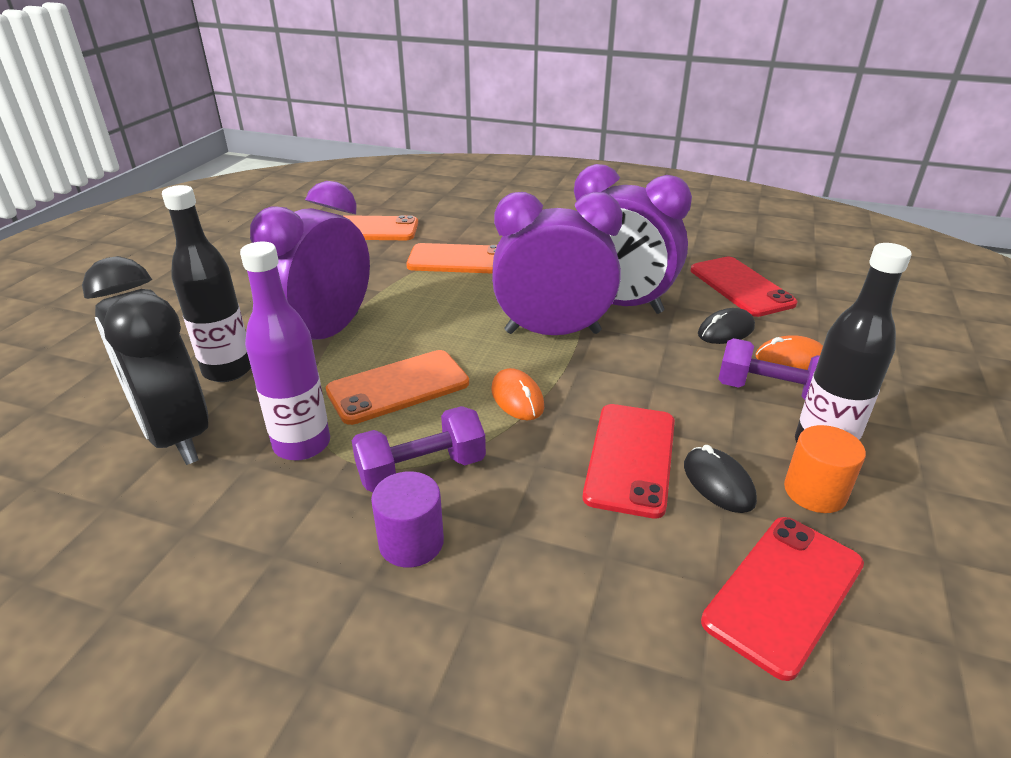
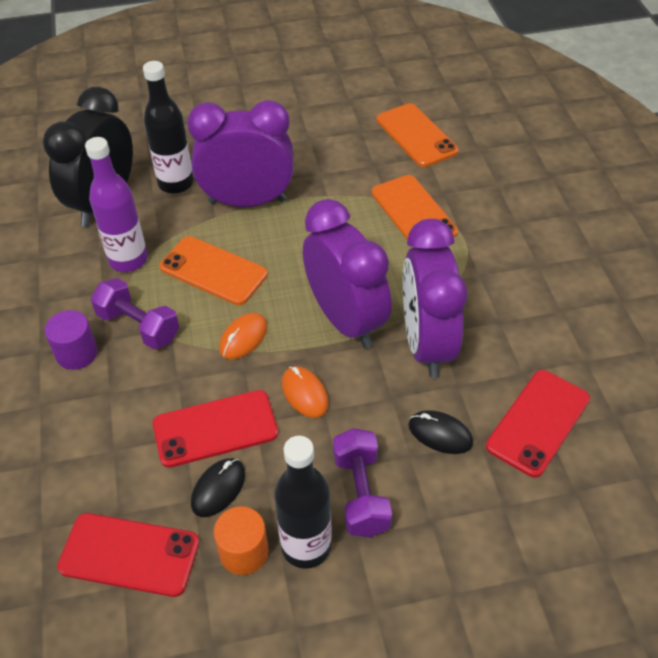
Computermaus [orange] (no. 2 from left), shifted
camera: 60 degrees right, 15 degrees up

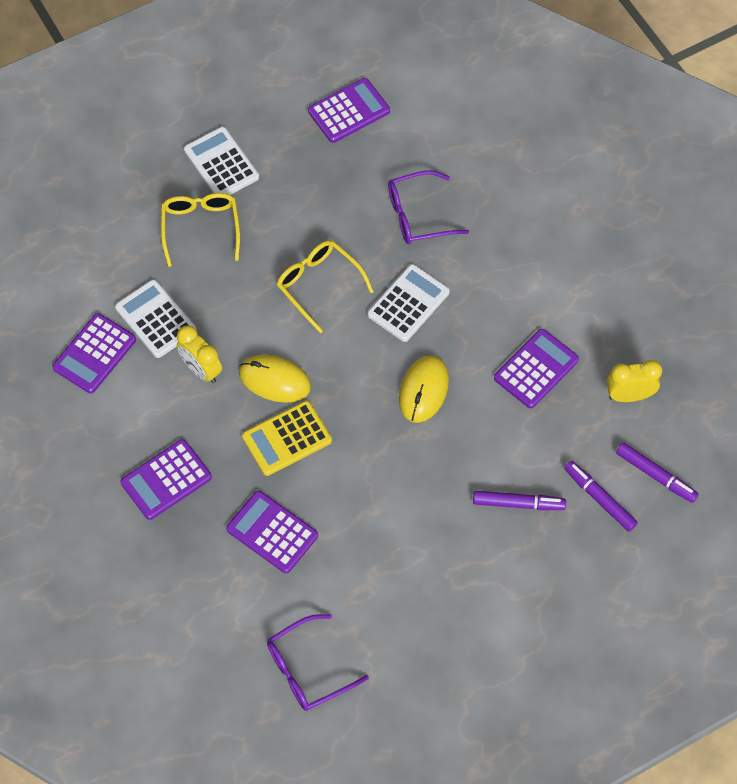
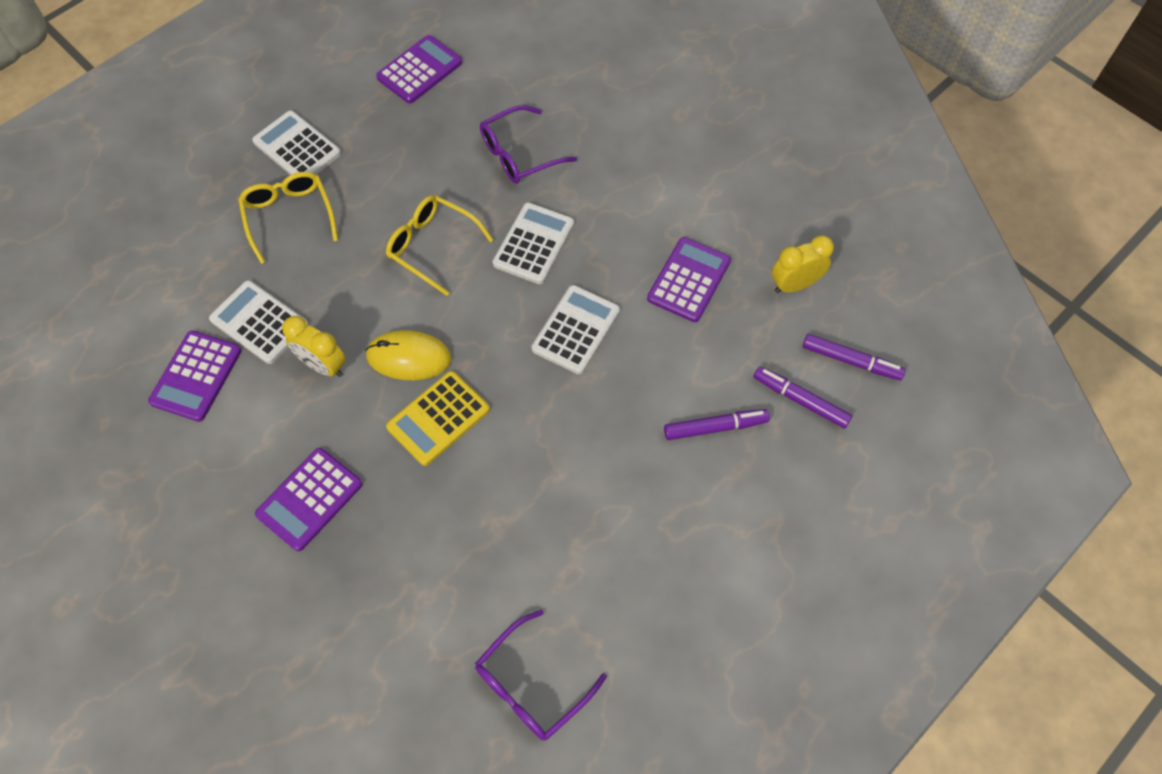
Computermaus [gelb] (no. 2 from left) -> Taschenrechner [weiß] (no. 4 from left)
Taschenrechner [lila] (no. 3 from left) -> none
camera: 15 degrees left, 0 degrees up

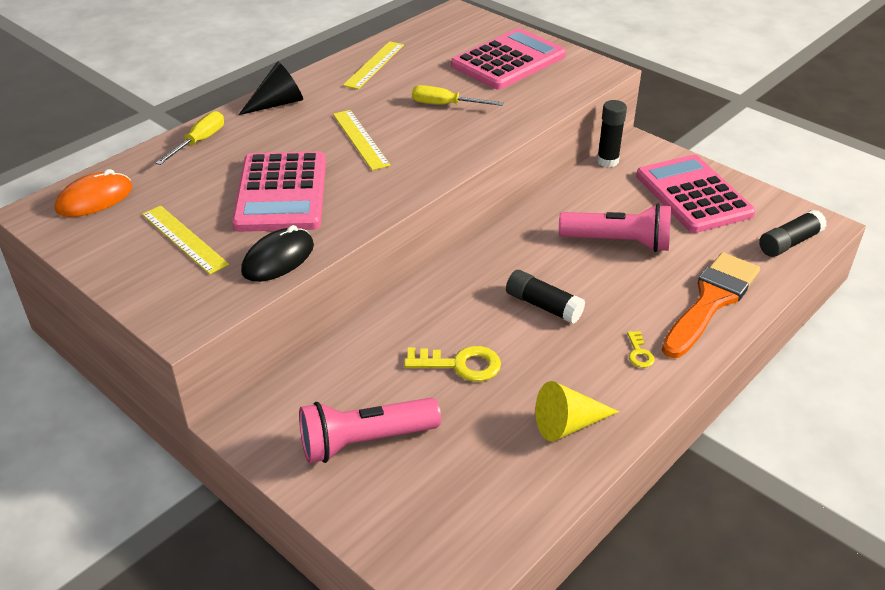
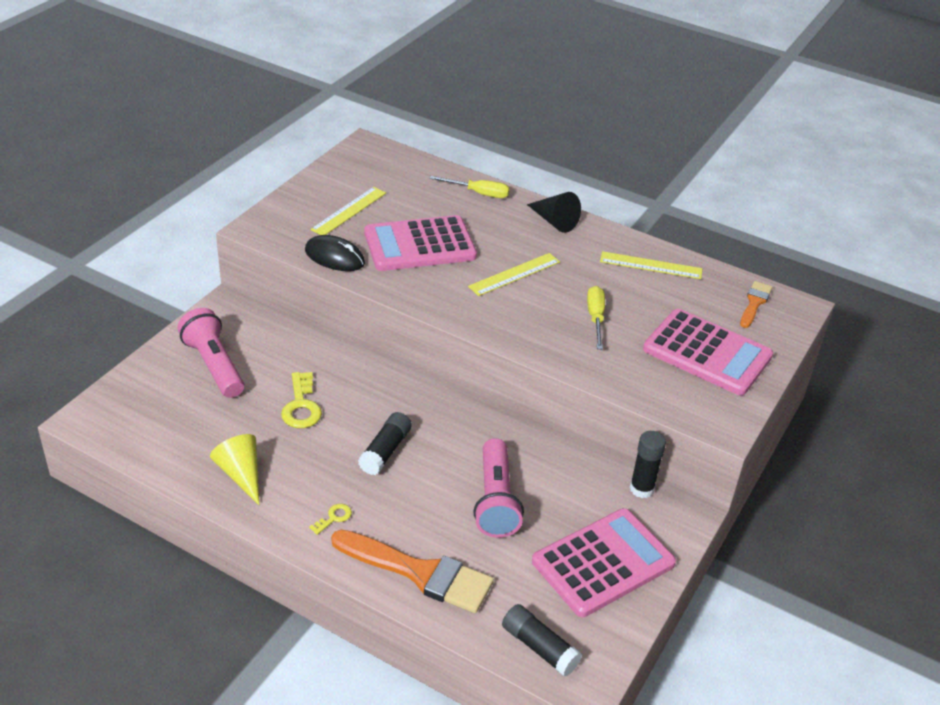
Computermaus [orange] -> none
Schlüssel [gelb] (no. 2 from left), 150 degrees clockwise
none -> Pinsel [orange] (no. 2 from left)
camera: 75 degrees right, 0 degrees up

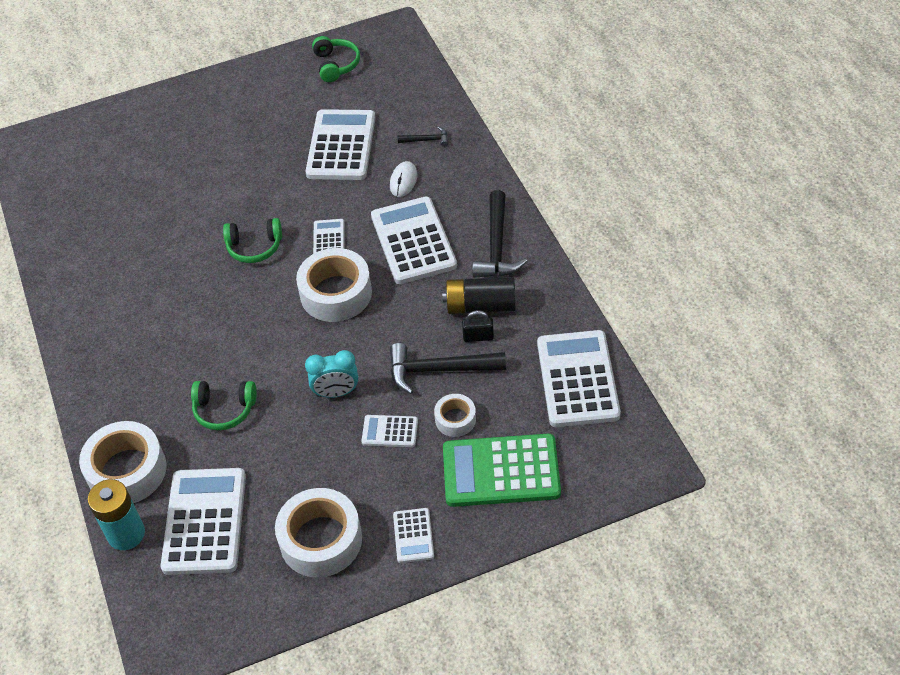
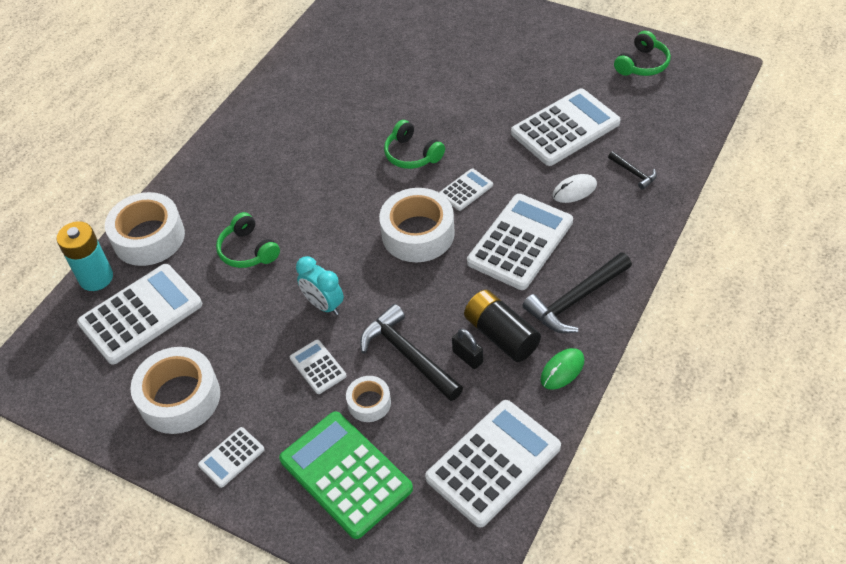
none -> Computermaus [grün]
camera: 50 degrees right, 0 degrees up

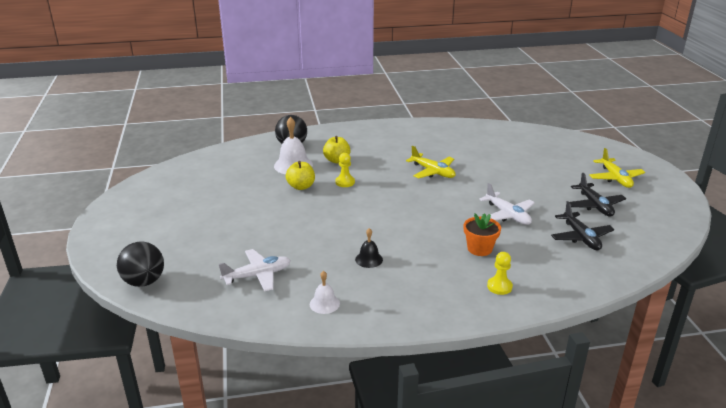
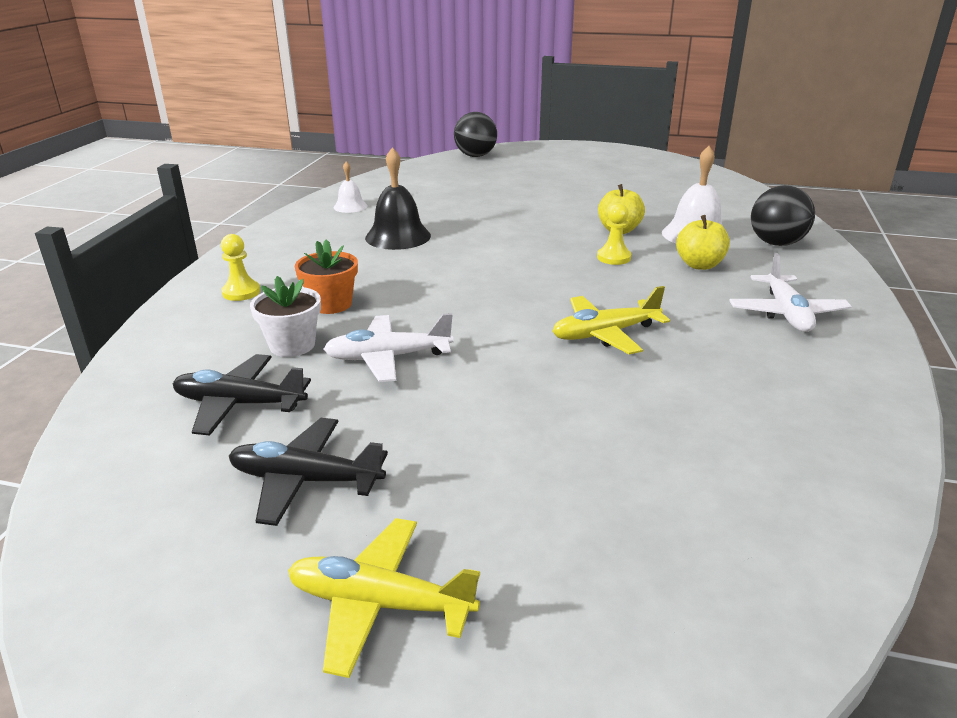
Glocke [schwarz], x1.76
Flugzeug [weiß] (no. 1 from left in the first image) -> Flugzeug [weiß] (no. 2 from left), shifted
none -> Blumentopf [weiß]
camera: 115 degrees right, 0 degrees up

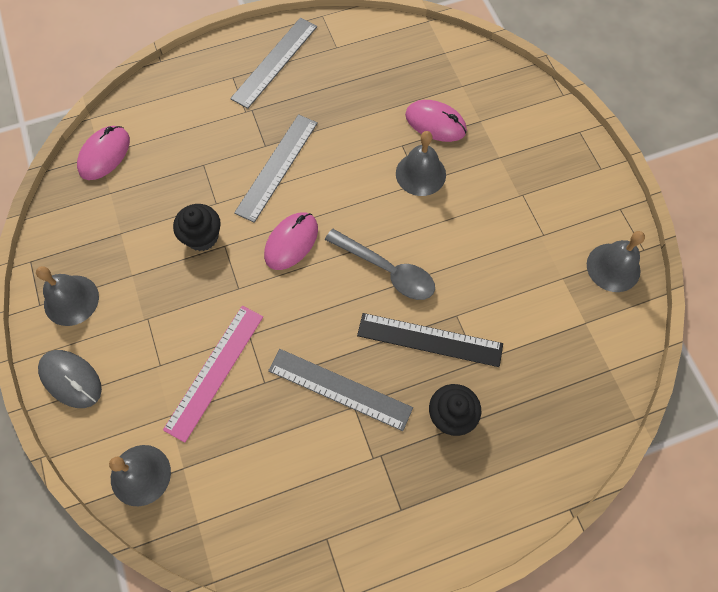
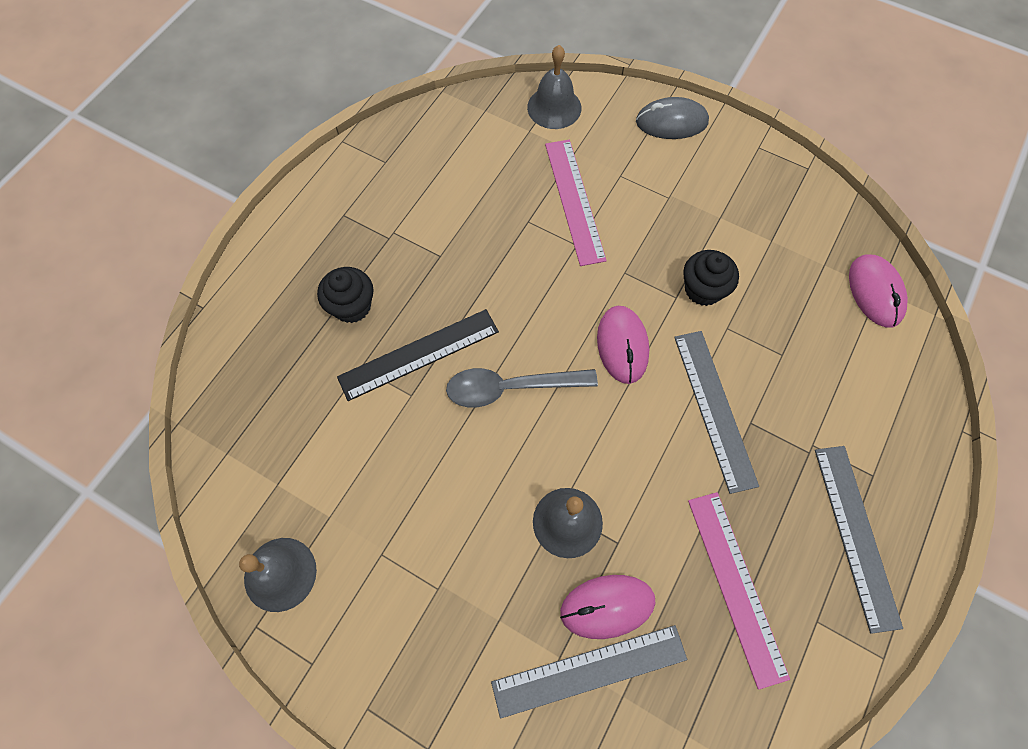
Glocke [grau] (no. 1 from left) -> none
Lineal [grau] (no. 3 from left in the first image) -> Lineal [grau] (no. 1 from left), shifted
none -> Lineal [rosa] (no. 2 from left)
camera: 140 degrees right, 0 degrees up

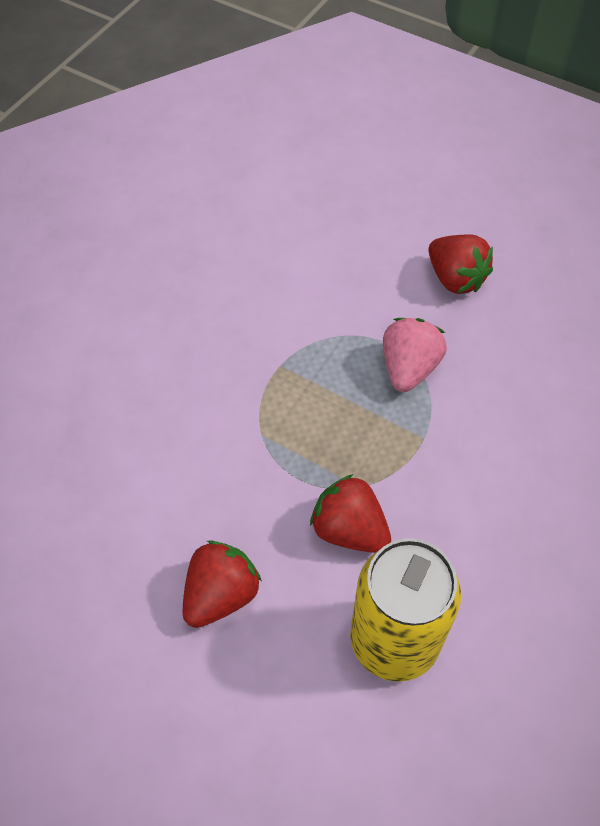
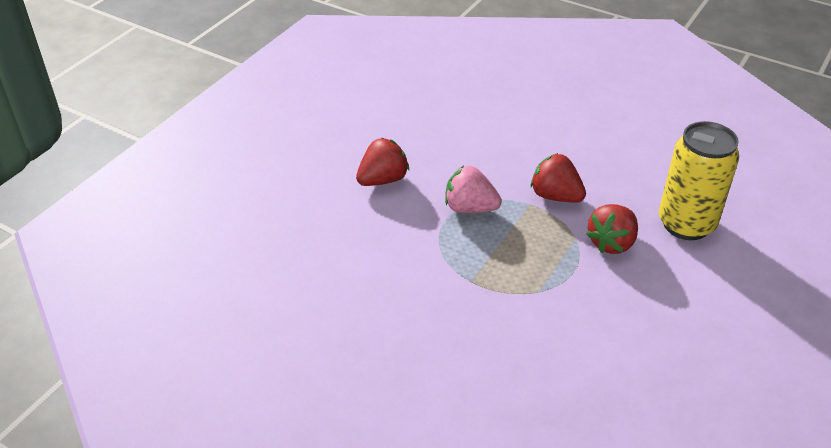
Erdbeere [rot] (no. 1 from left in the first image) -> Erdbeere [rot] (no. 2 from left), shifted
camera: 90 degrees left, 15 degrees down

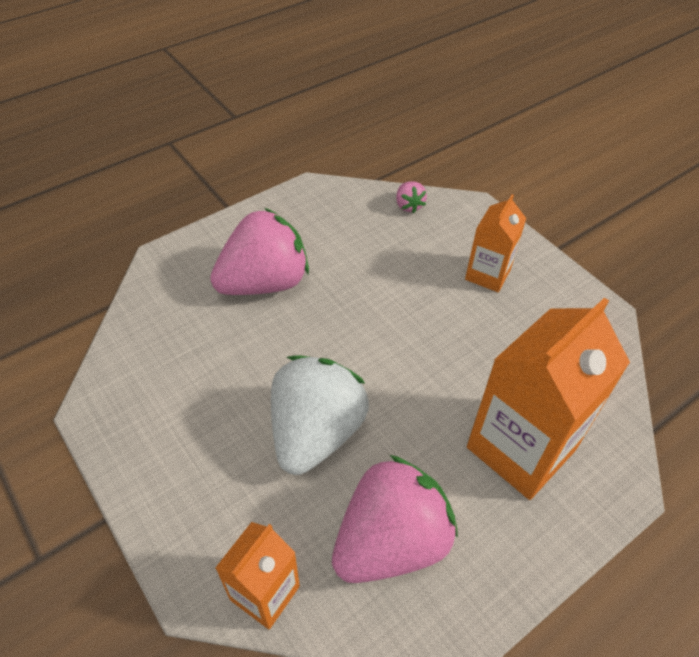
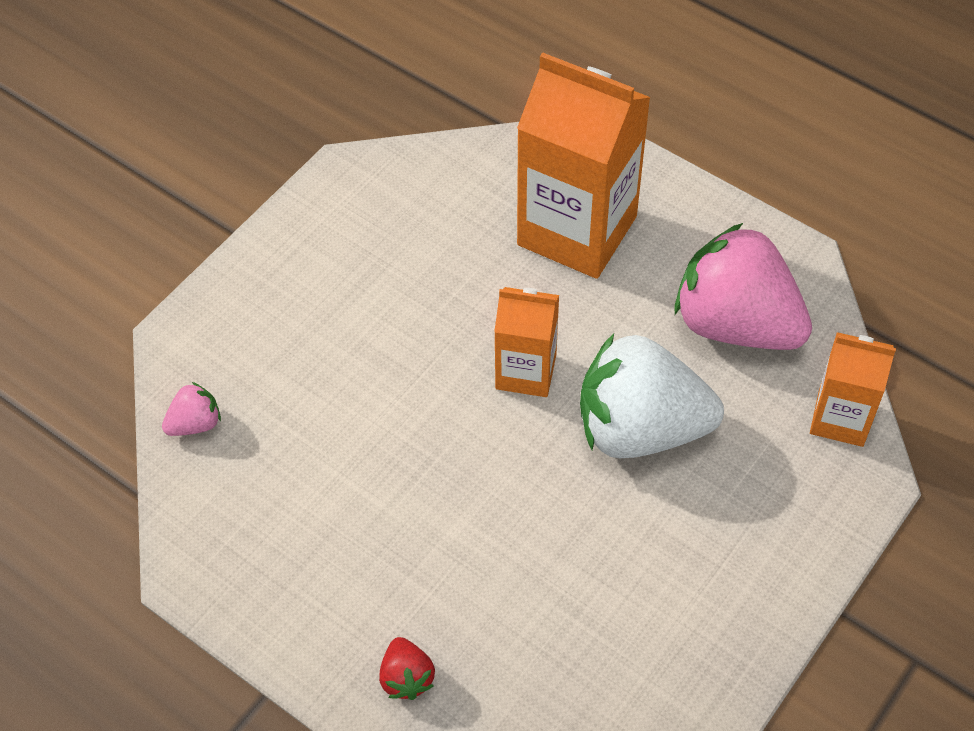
Getränkekarton [orange] (no. 2 from left in the first image) -> Getränkekarton [orange] (no. 1 from left), shifted
Erdbeere [rosa] (no. 1 from left) -> none
none -> Erdbeere [rot]
camera: 105 degrees left, 5 degrees up

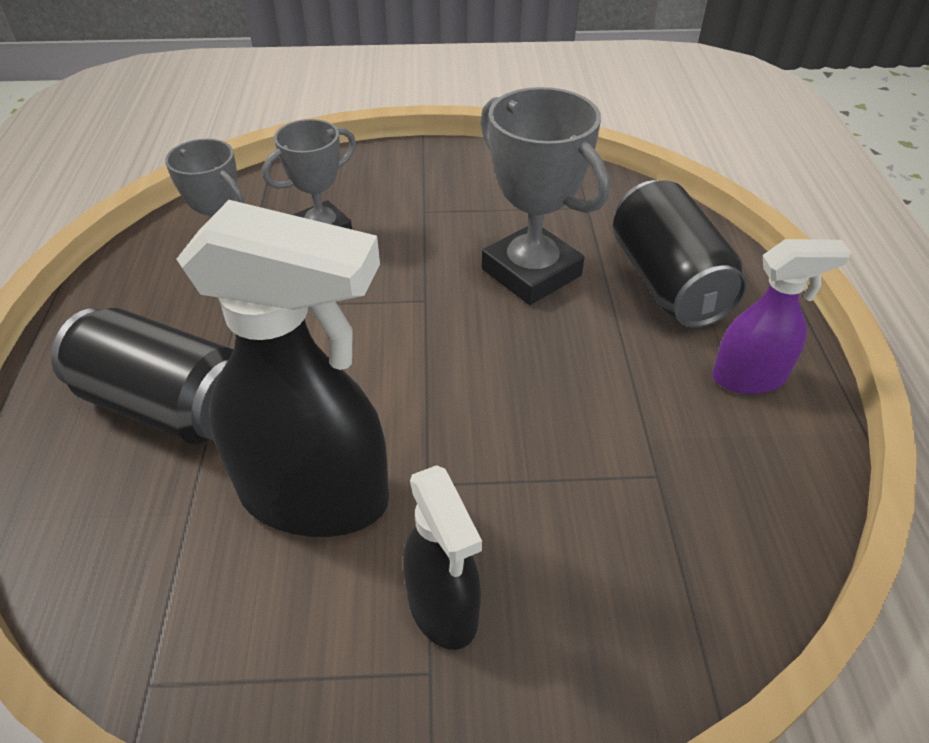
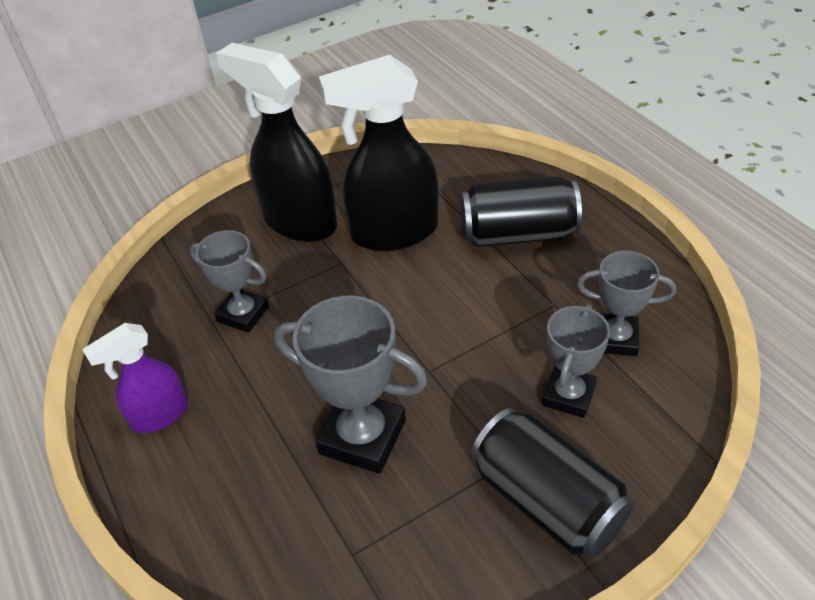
Dose [schwarz] (no. 2 from left), shifted
Sprühflasche [schwarz] (no. 2 from left in the first image) -> Sprühflasche [schwarz] (no. 1 from left), x1.77
none -> Pokal [grau] (no. 1 from left)
camera: 155 degrees right, 0 degrees up

